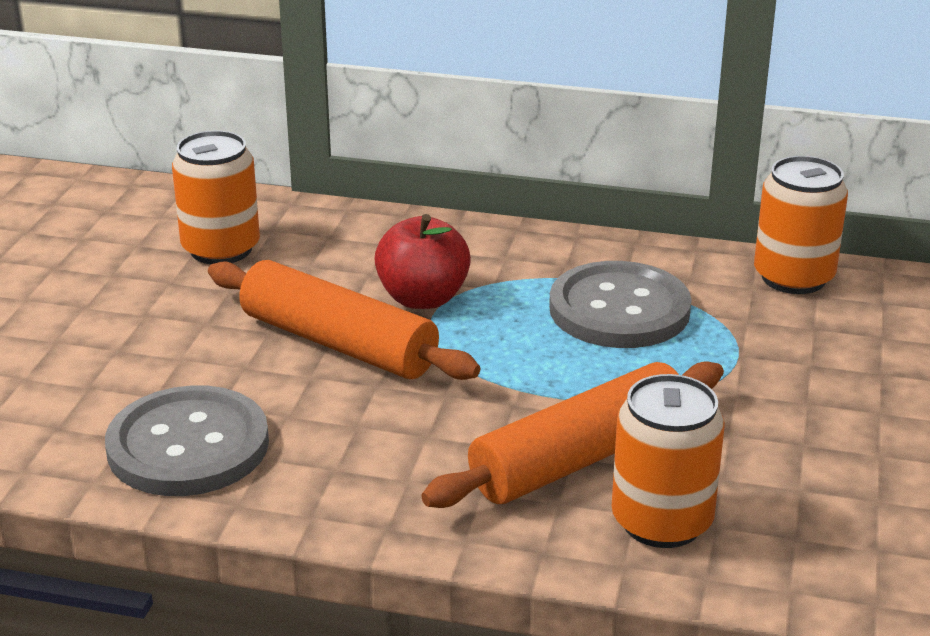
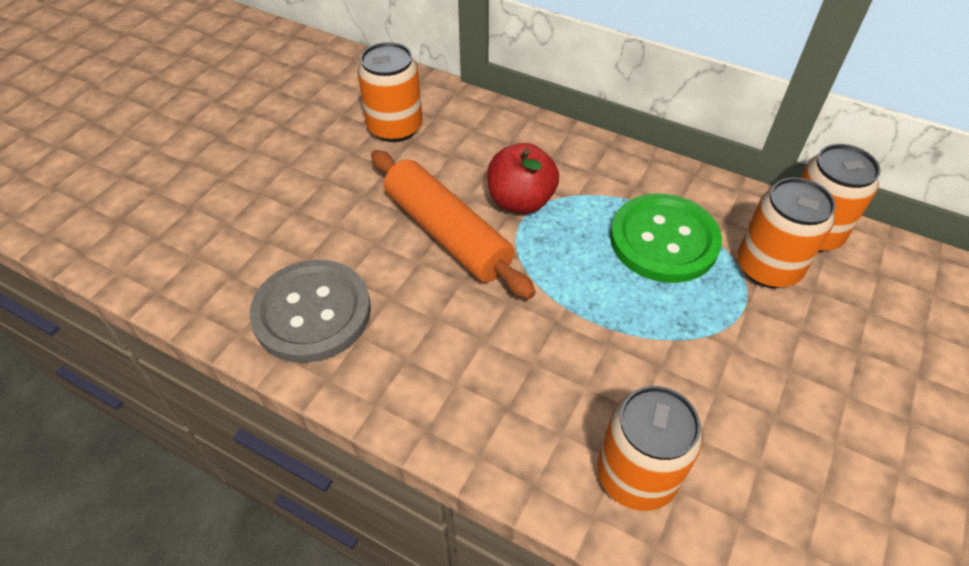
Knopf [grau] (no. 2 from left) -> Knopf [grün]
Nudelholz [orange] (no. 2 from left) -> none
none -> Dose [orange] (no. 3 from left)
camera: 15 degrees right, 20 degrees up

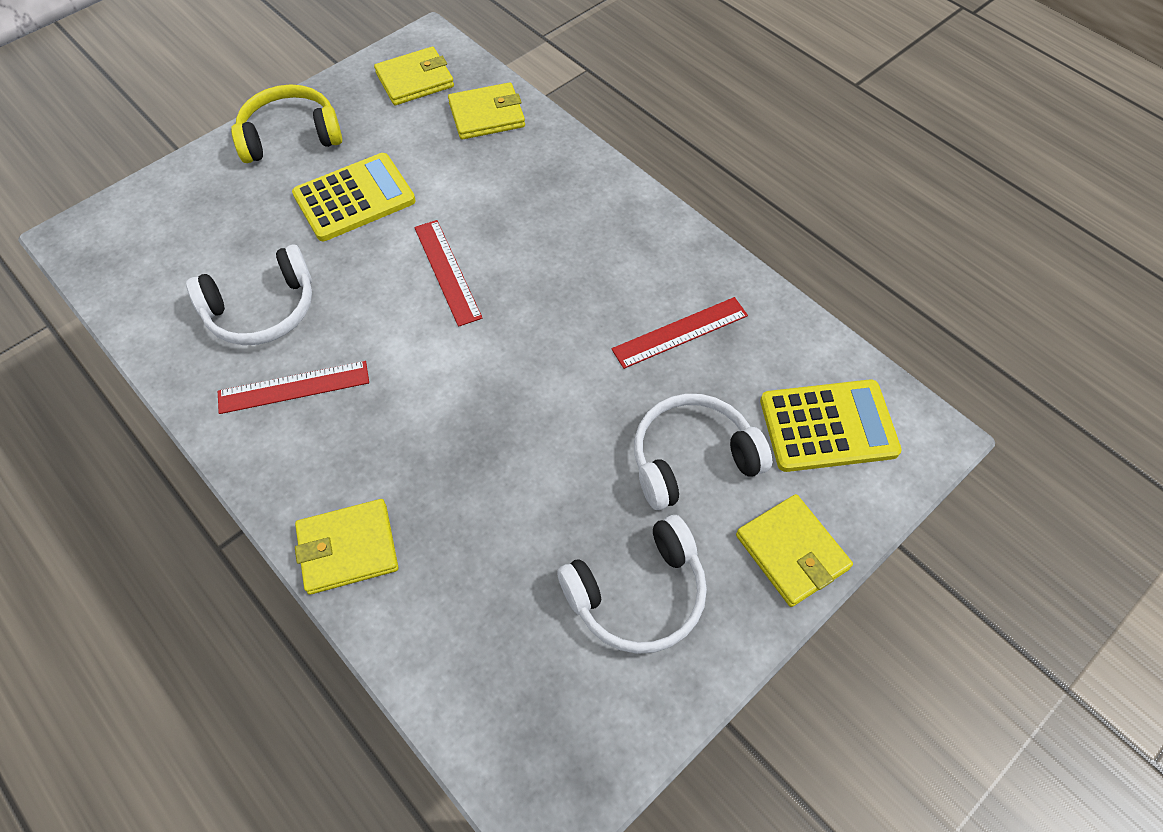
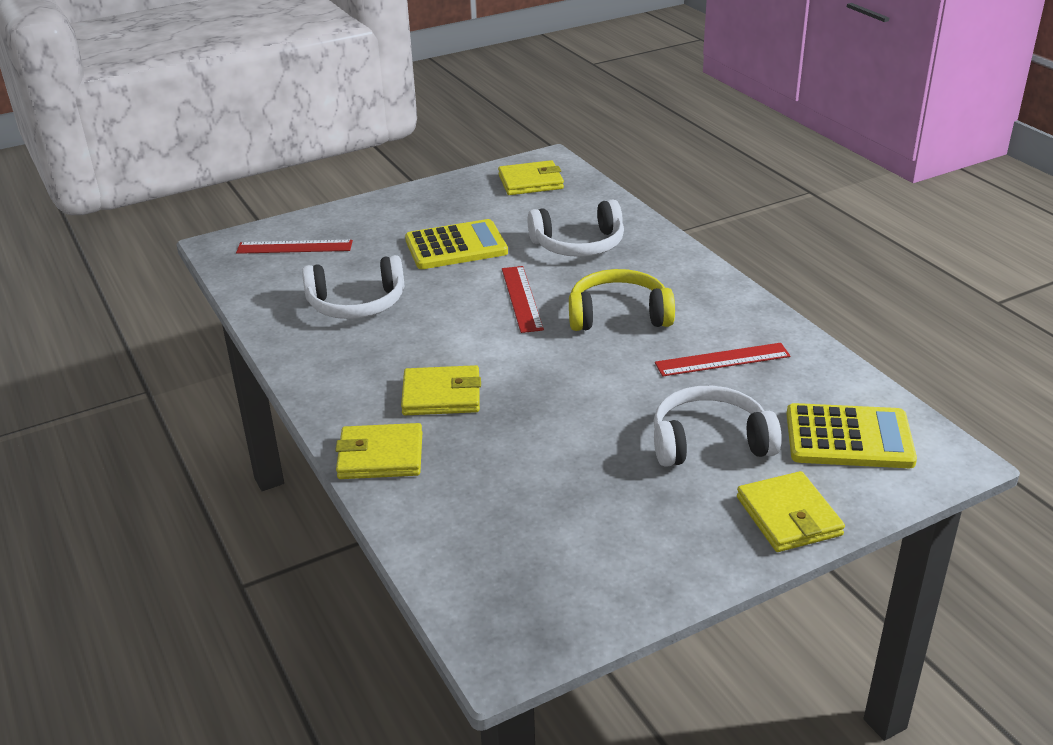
Geldbörse [gelb] (no. 3 from left in the first image) -> Geldbörse [gelb] (no. 2 from left), shifted
Kopfhörer [gelb], shifted
Lineal [rot] (no. 1 from left), shifted
Kopfhörer [weiß] (no. 2 from left), shifted
camera: 15 degrees right, 25 degrees down

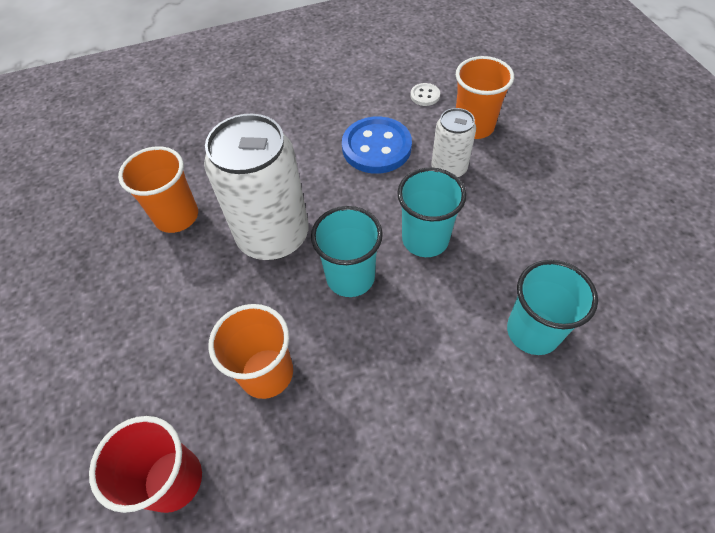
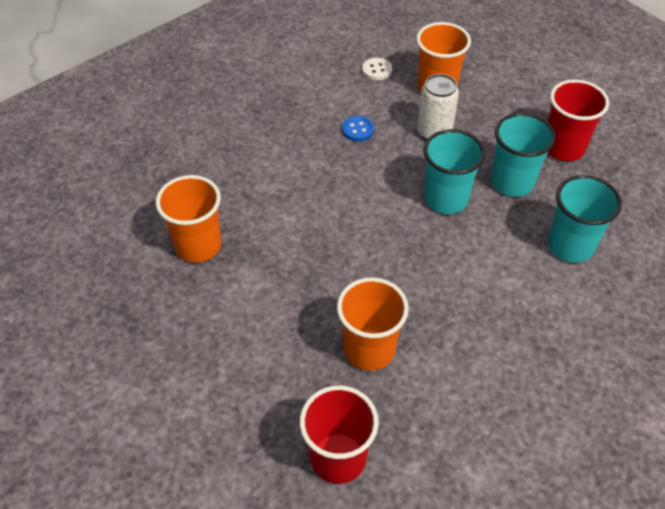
Dose [weiß] (no. 1 from left) -> none
Knopf [blau], x0.46
Becher [türkis] (no. 1 from left in the first image) -> Becher [türkis] (no. 2 from left), shifted
none -> Becher [rot] (no. 2 from left)
camera: 25 degrees left, 5 degrees down

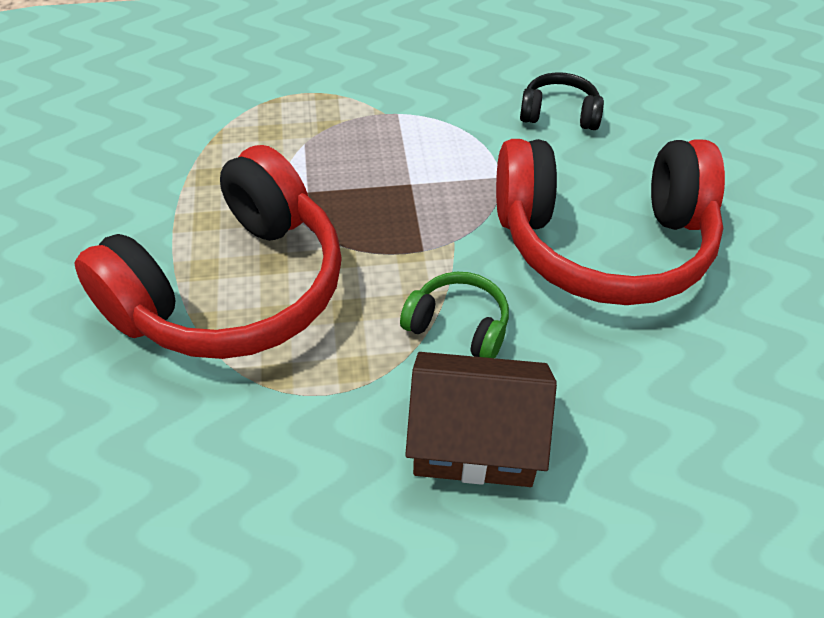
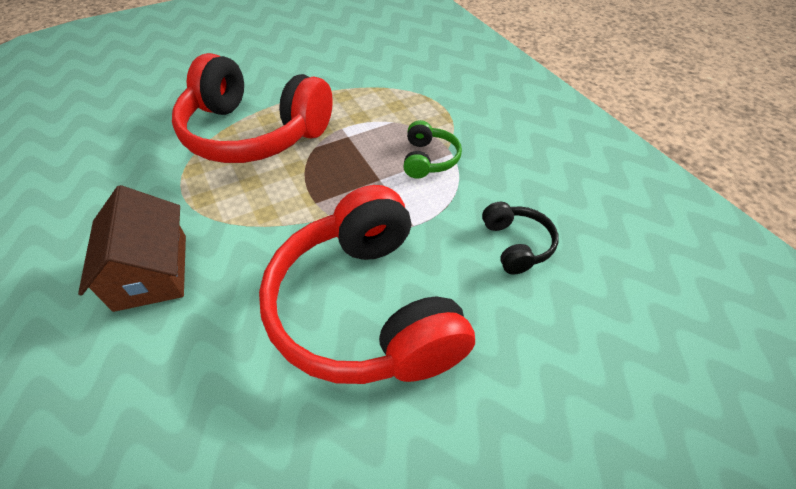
Kopfhörer [grün], shifted
camera: 70 degrees right, 0 degrees up

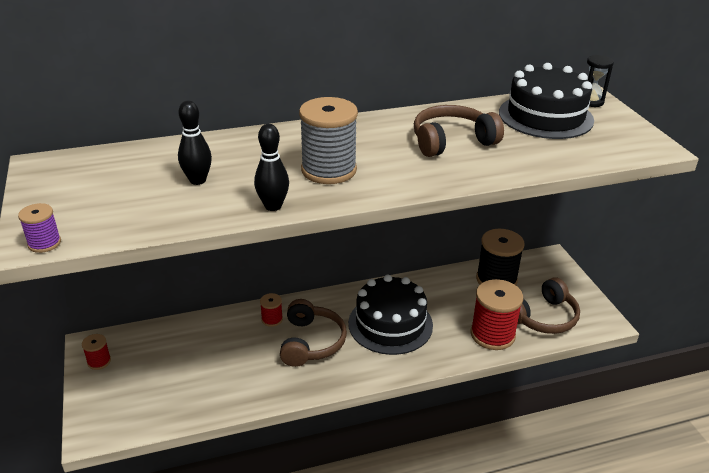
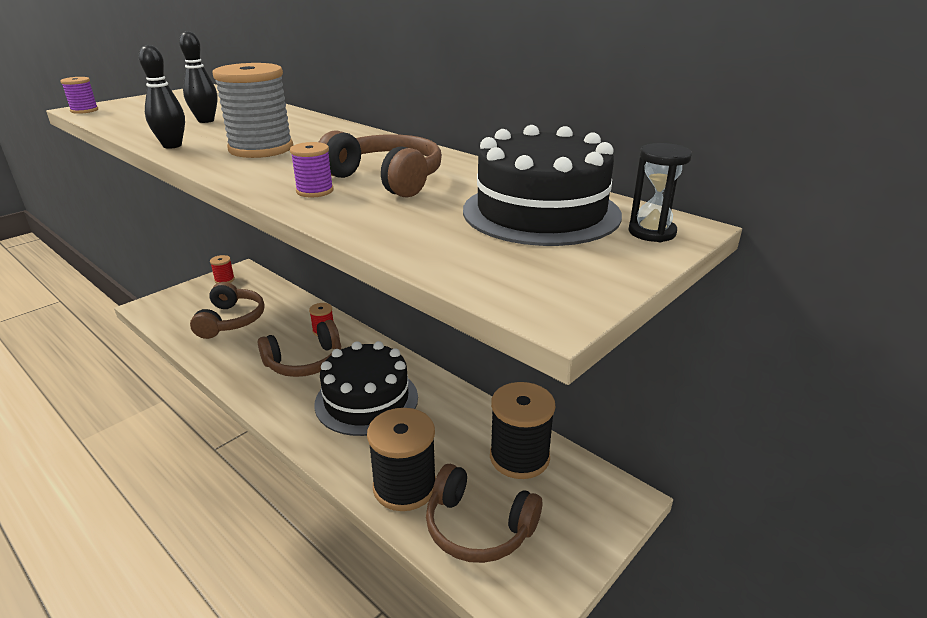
Garnrolle [rot] (no. 3 from left) -> Garnrolle [schwarz] (no. 1 from left)
none -> Garnrolle [lila] (no. 2 from left)
none -> Kopfhörer [braun] (no. 1 from left)
camera: 60 degrees right, 5 degrees down

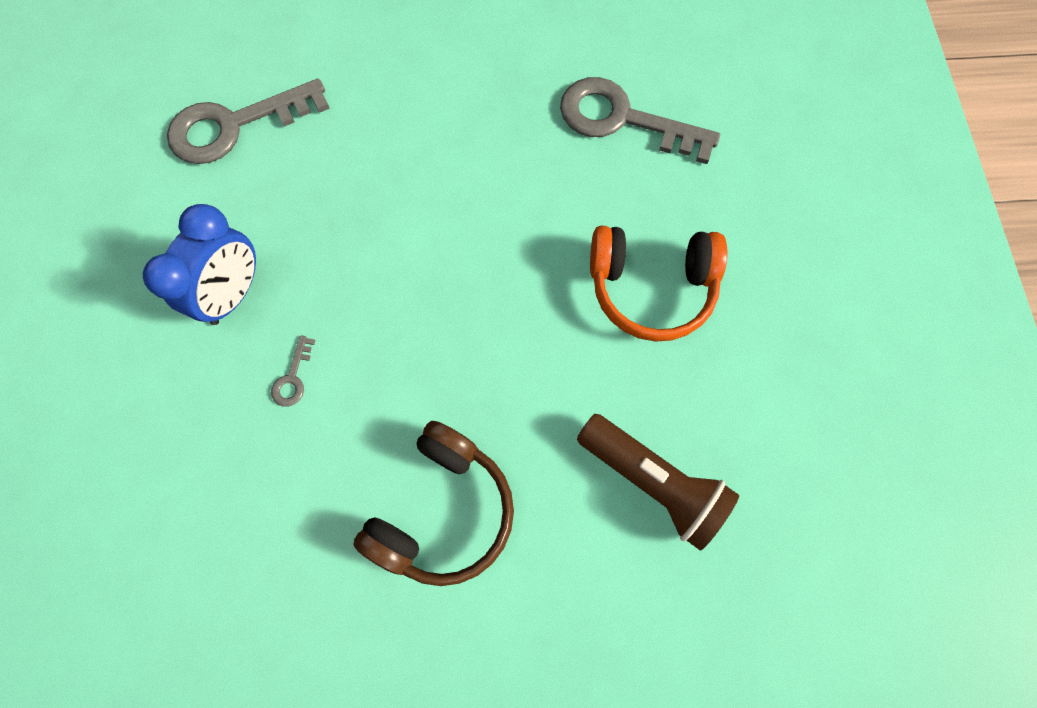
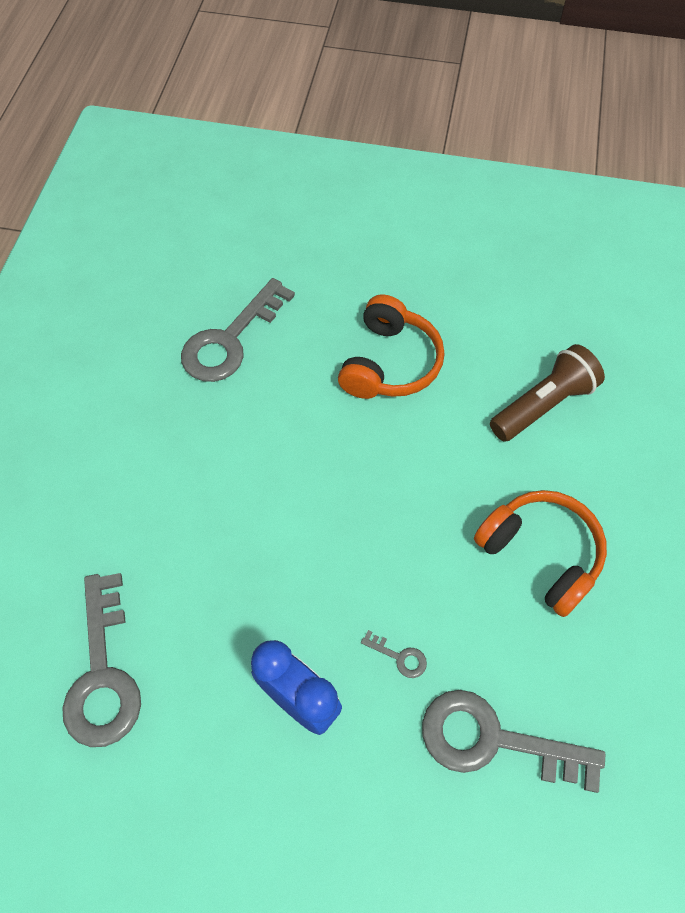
Kopfhörer [braun] -> Kopfhörer [orange] (no. 2 from left)
none -> Schlüssel [grau] (no. 4 from left)
camera: 75 degrees left, 10 degrees down

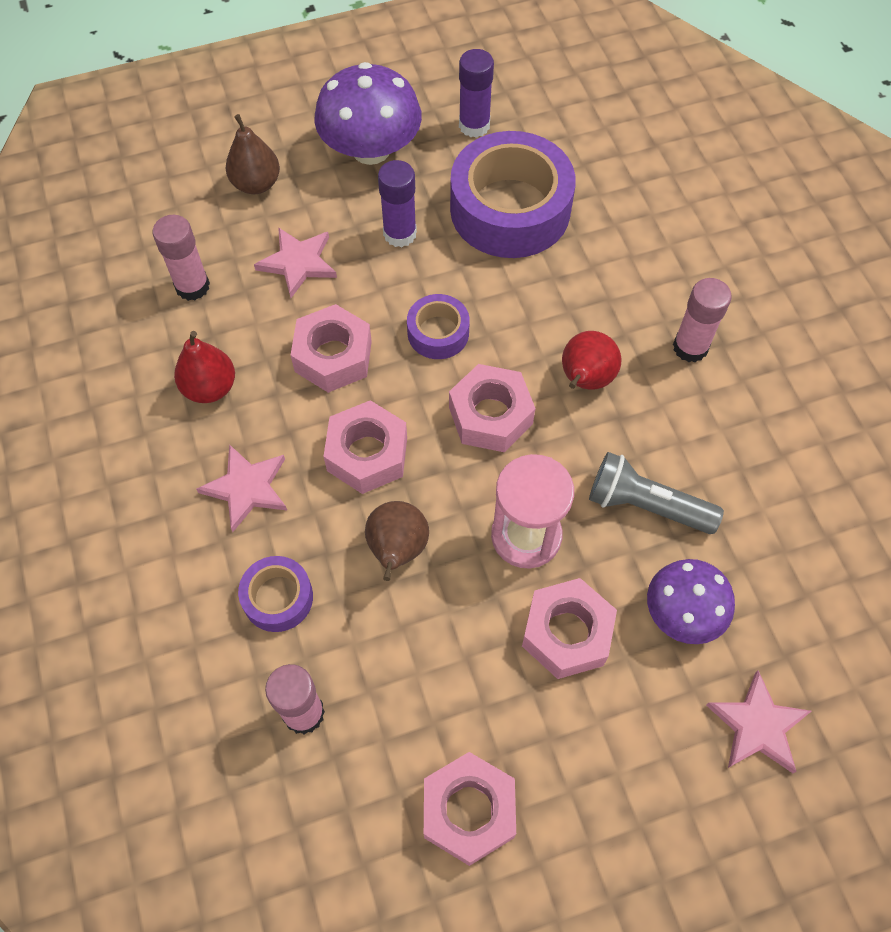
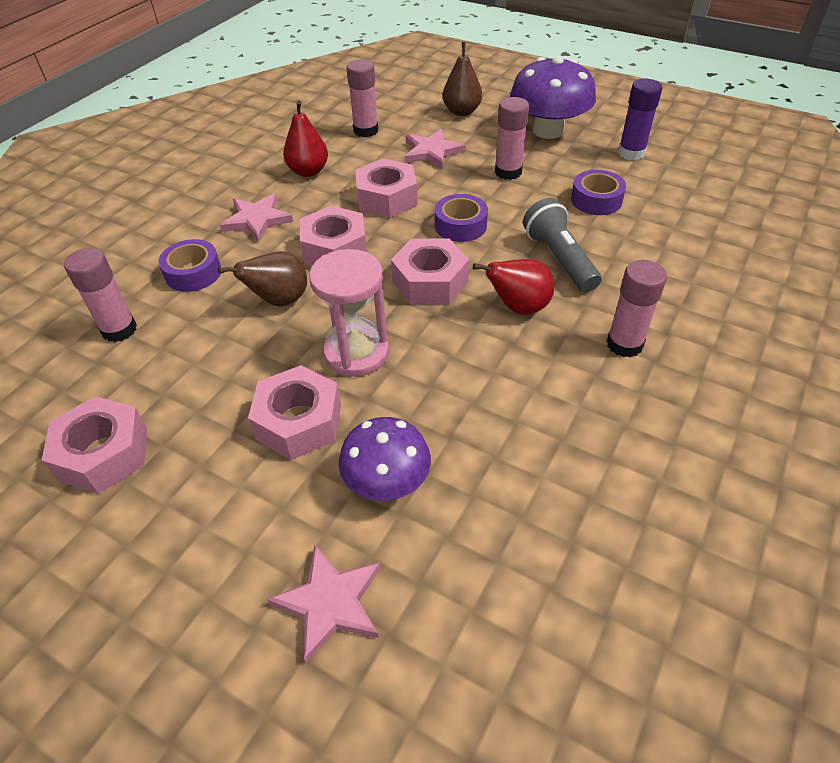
Klebeband [lila] (no. 3 from left), x0.48
Klebestift [lila] (no. 1 from left) -> Klebestift [rosa] (no. 3 from left)
Taschenlampe [grau], shifted
camera: 50 degrees right, 15 degrees down

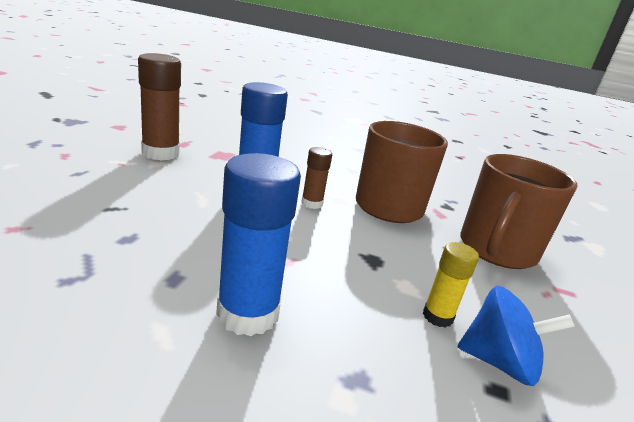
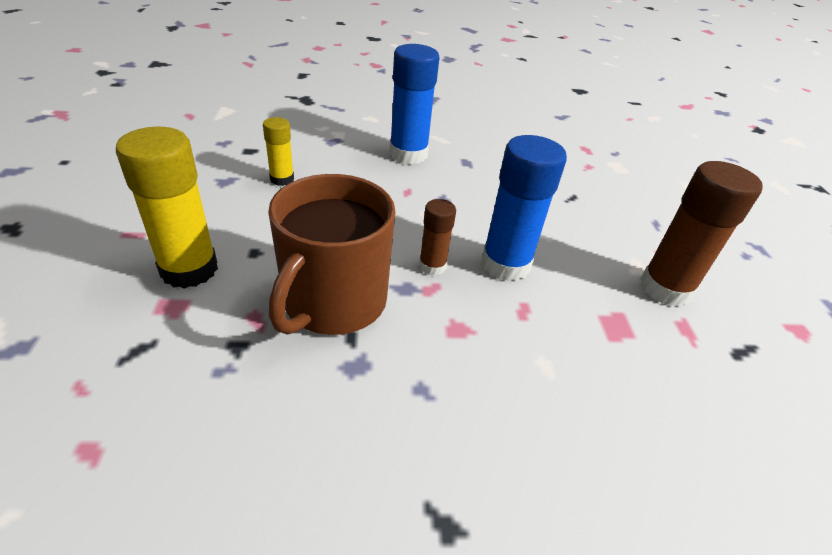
Tasse [braun] (no. 2 from left) -> Klebestift [gelb] (no. 1 from left)
Kreisel [blau] -> none
camera: 160 degrees right, 15 degrees up

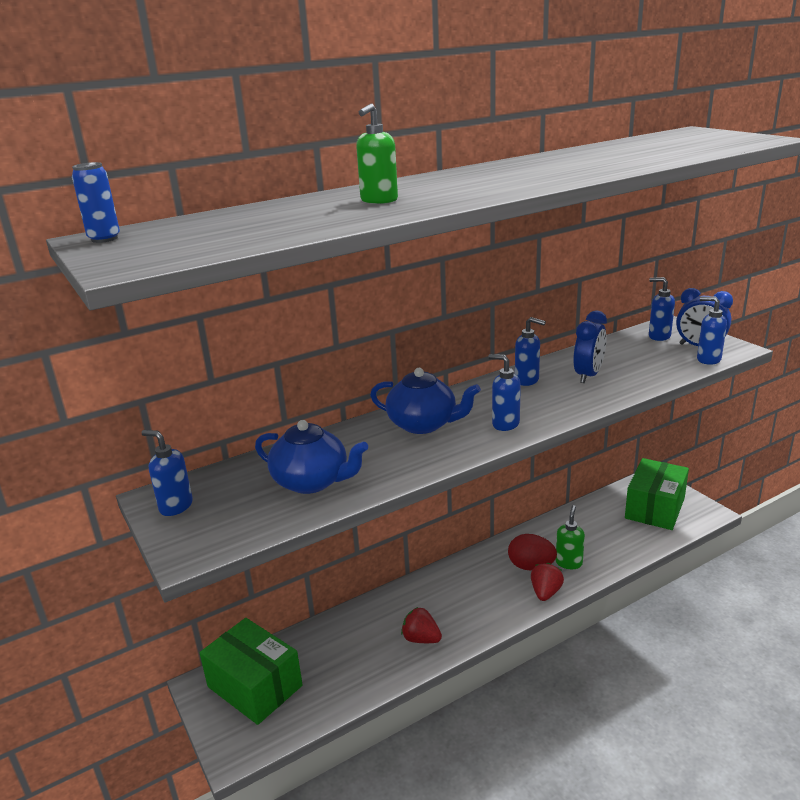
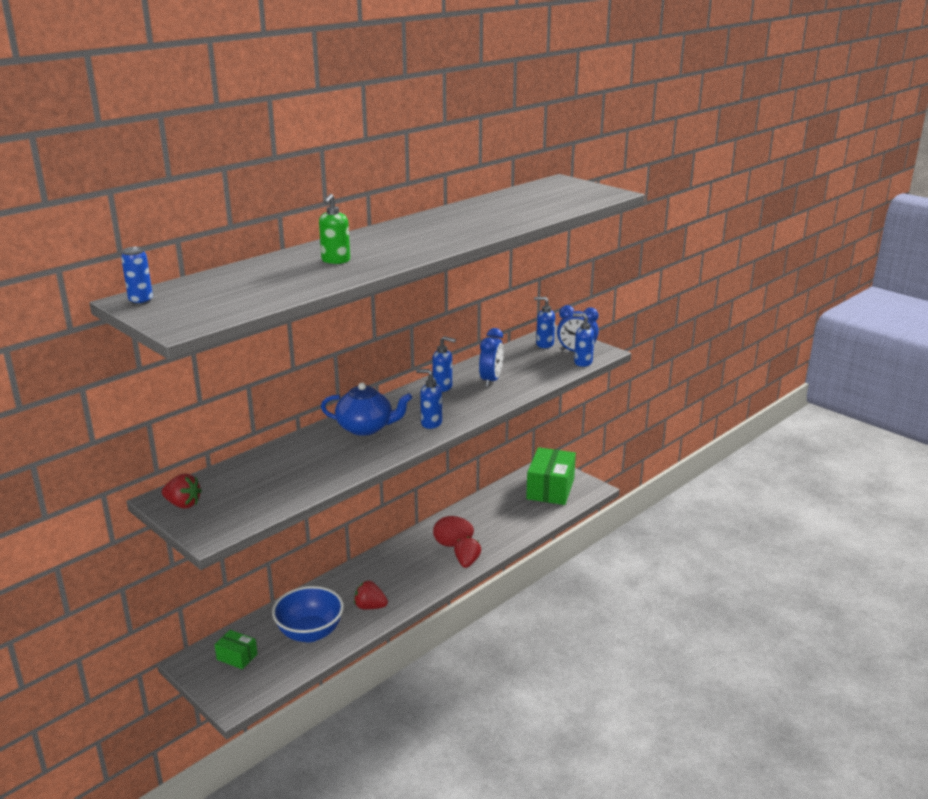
Teekanne [blau] (no. 1 from left) -> none
Seifenspender [blau] (no. 1 from left) -> Erdbeere [rot] (no. 1 from left)
Seifenspender [grün] (no. 2 from left) -> none
Schachtel [grün] (no. 1 from left), x0.49
none -> Schüssel [blau]
camera: 15 degrees left, 0 degrees up

